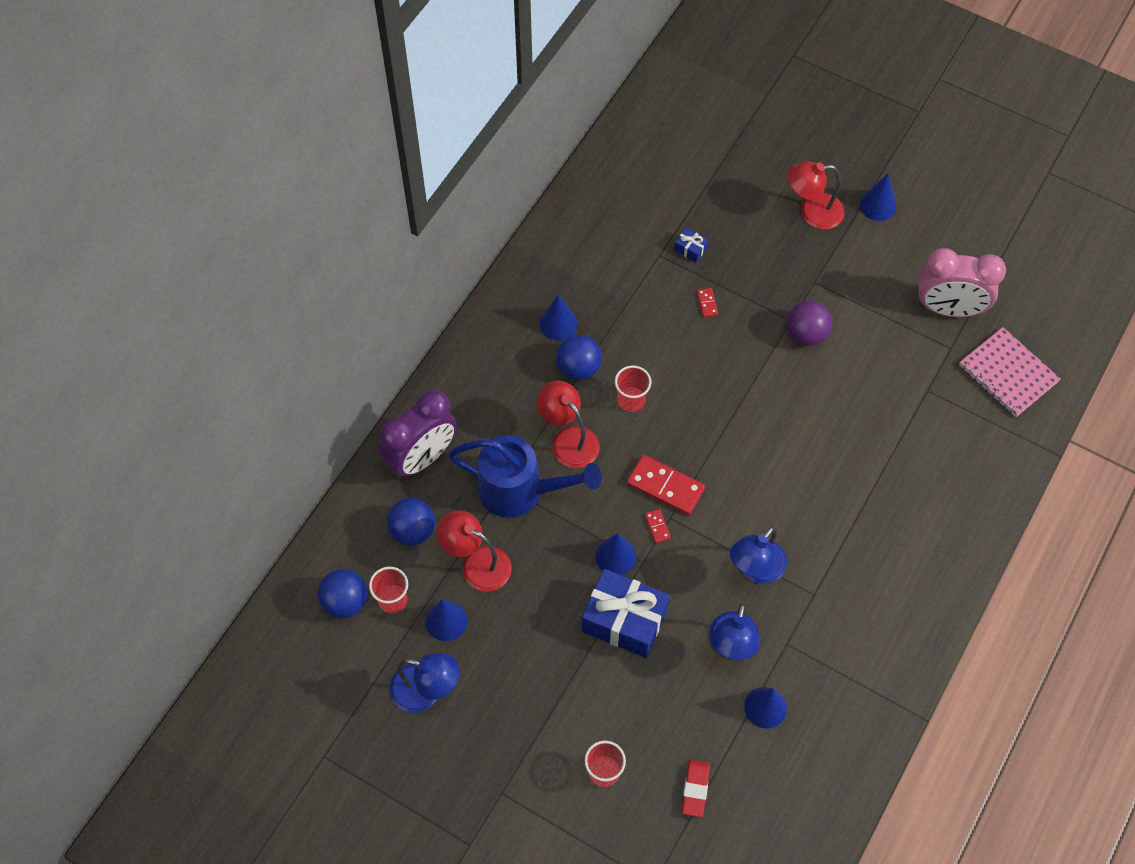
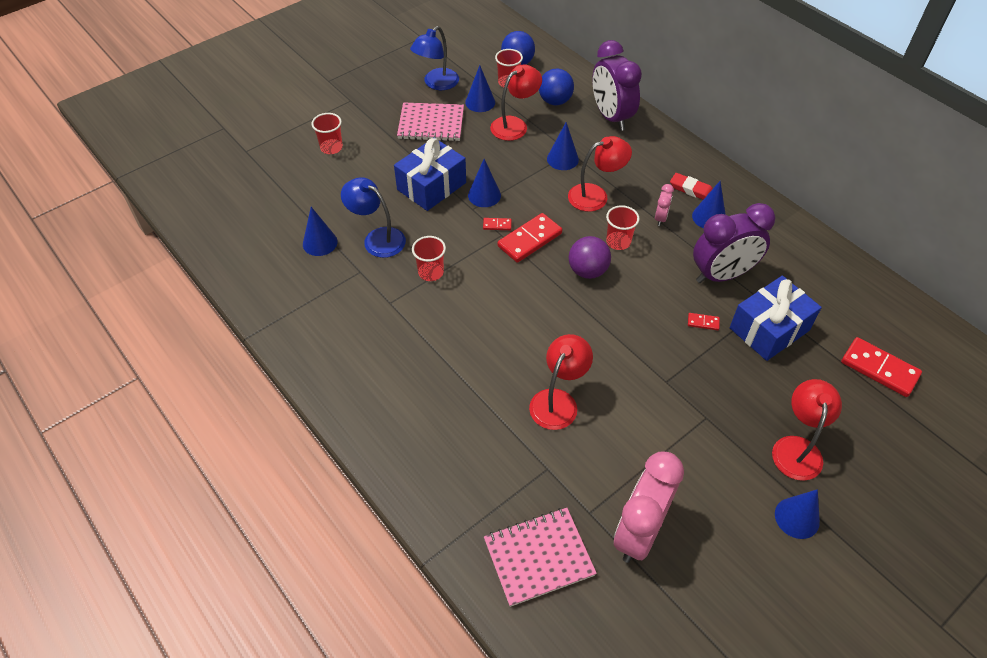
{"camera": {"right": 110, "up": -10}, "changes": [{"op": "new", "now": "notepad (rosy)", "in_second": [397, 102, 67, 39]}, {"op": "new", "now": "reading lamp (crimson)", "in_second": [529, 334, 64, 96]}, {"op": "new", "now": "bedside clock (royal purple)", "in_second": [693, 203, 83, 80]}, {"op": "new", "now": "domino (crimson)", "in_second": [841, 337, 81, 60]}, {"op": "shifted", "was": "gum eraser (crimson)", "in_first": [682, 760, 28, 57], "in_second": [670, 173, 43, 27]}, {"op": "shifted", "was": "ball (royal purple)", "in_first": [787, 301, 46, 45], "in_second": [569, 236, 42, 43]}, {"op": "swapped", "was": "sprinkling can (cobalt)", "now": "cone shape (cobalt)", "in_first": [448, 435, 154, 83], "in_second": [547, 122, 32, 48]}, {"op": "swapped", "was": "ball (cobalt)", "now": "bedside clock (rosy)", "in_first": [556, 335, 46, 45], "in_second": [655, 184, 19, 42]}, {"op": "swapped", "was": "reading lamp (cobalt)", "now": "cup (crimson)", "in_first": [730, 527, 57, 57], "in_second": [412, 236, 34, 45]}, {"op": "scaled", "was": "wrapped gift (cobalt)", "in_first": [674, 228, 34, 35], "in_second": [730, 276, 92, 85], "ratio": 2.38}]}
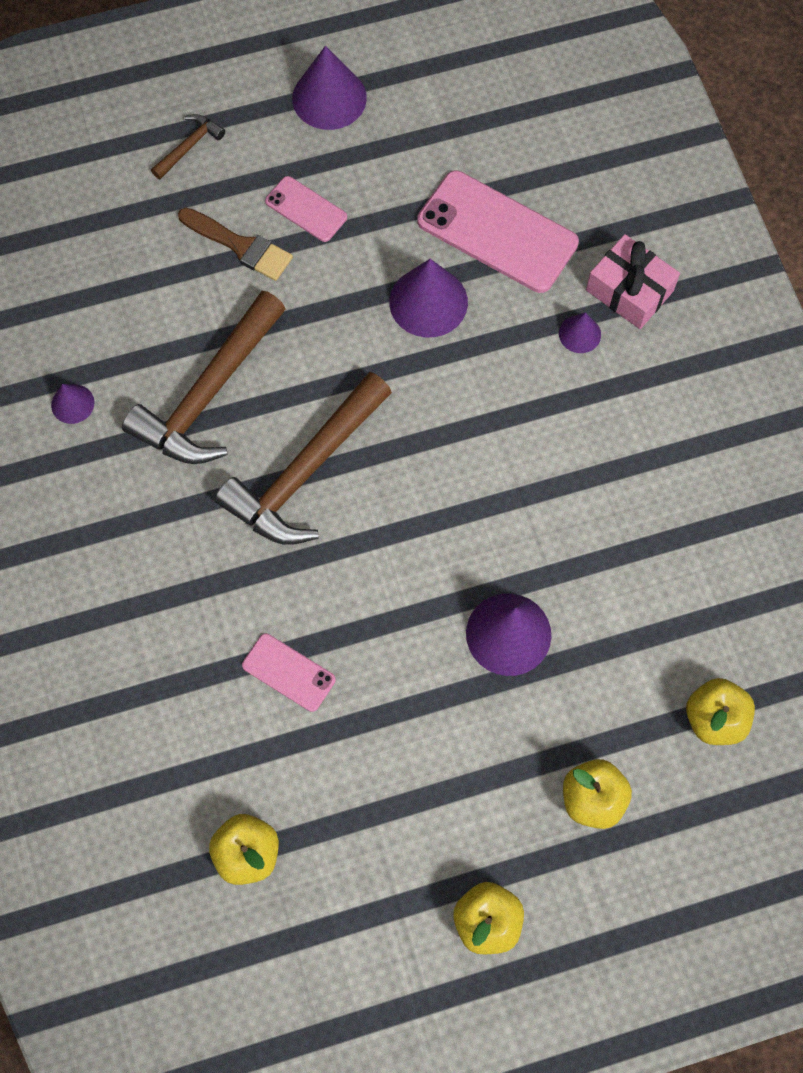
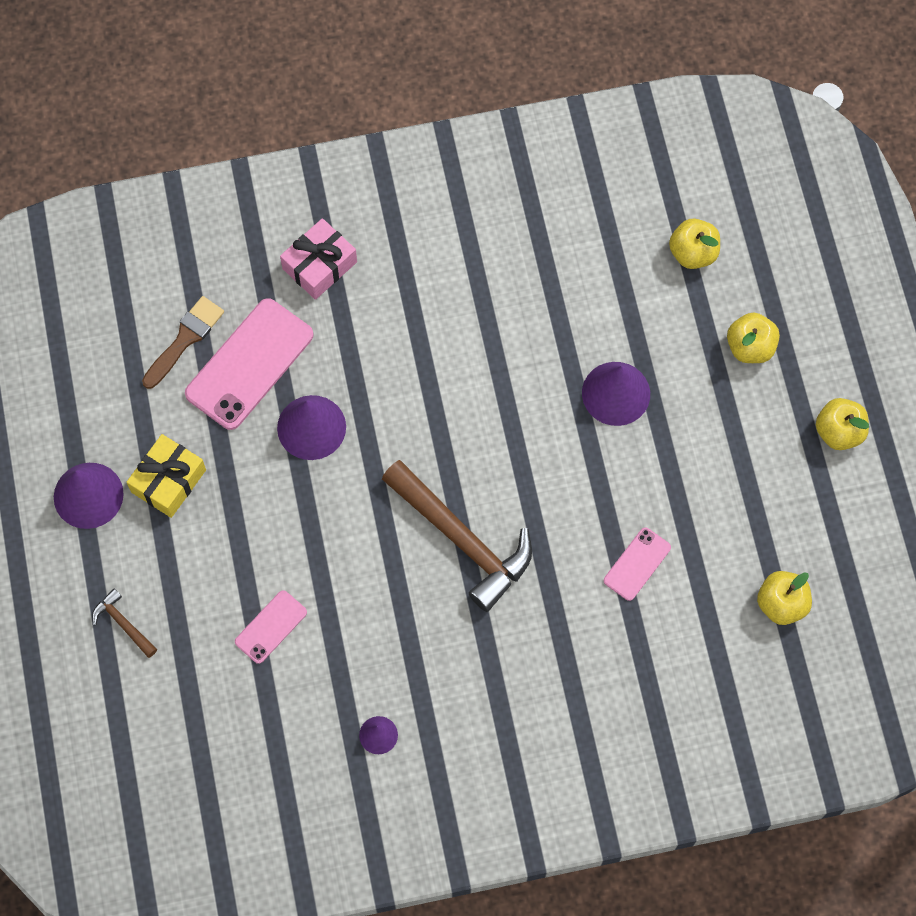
{"camera": {"right": -85, "up": 0}, "changes": [{"op": "gone", "was": "claw hammer (dark brown)", "in_first": [122, 291, 164, 173]}, {"op": "gone", "was": "cone shape (royal purple)", "in_first": [559, 312, 42, 41]}, {"op": "new", "now": "wrapped gift (yellow)", "in_second": [126, 434, 80, 84]}, {"op": "shifted", "was": "brush (dark brown)", "in_first": [178, 208, 115, 73], "in_second": [142, 296, 82, 93]}, {"op": "shifted", "was": "mobile phone (rosy)", "in_first": [265, 176, 82, 66], "in_second": [235, 590, 72, 74]}]}
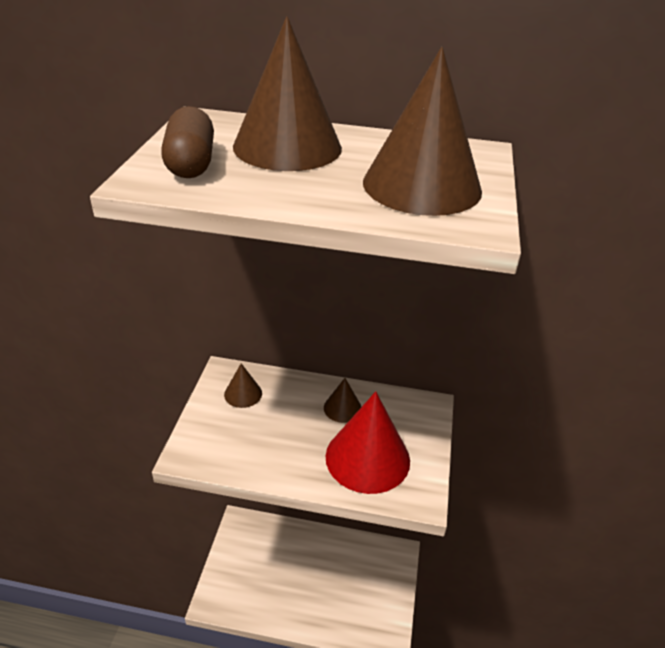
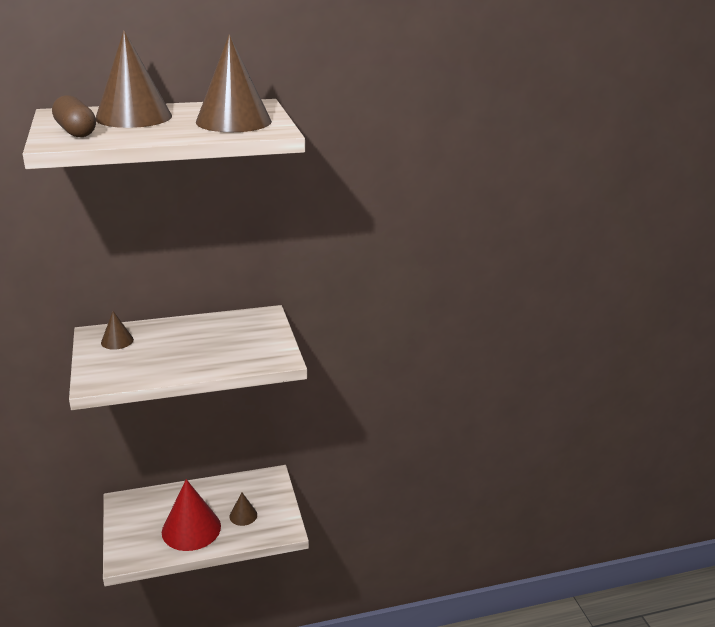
{"camera": {"right": -25, "up": -10}, "changes": [{"op": "shifted", "was": "cone shape (dark brown)", "in_first": [324, 378, 37, 45], "in_second": [229, 493, 28, 33]}, {"op": "shifted", "was": "cone shape (crimson)", "in_first": [326, 391, 84, 103], "in_second": [162, 479, 59, 72]}]}
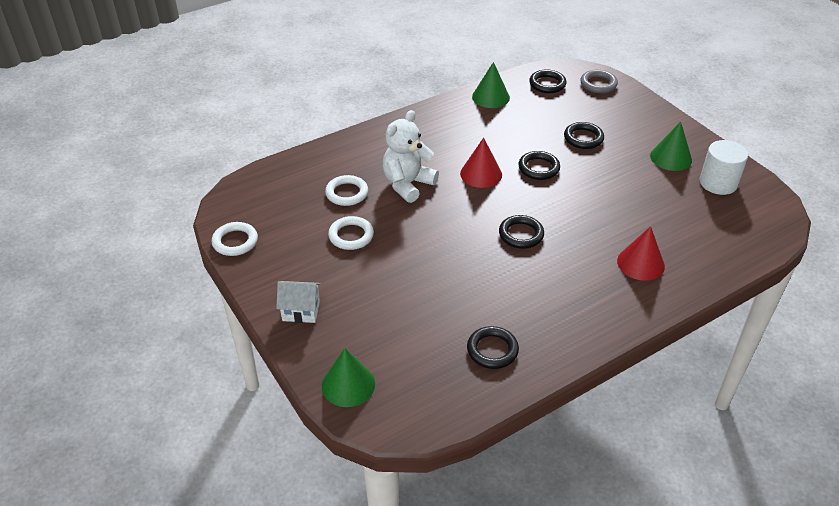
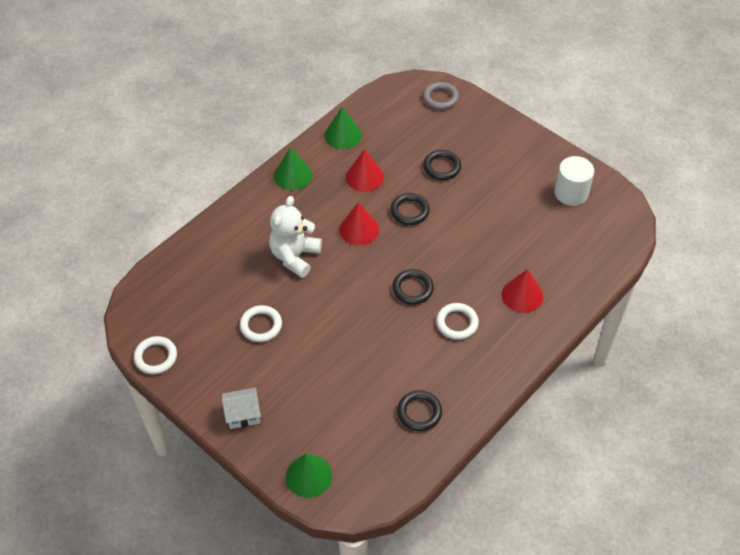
{"camera": {"right": -15, "up": 10}, "changes": [{"op": "gone", "was": "torus (ebony)", "in_first": [529, 69, 37, 24]}, {"op": "new", "now": "cone shape (crimson)", "in_second": [346, 149, 38, 43]}, {"op": "shifted", "was": "torus (pure white)", "in_first": [325, 175, 43, 31], "in_second": [436, 303, 43, 37]}, {"op": "shifted", "was": "cone shape (leaf-green)", "in_first": [650, 122, 42, 49], "in_second": [274, 148, 38, 42]}]}
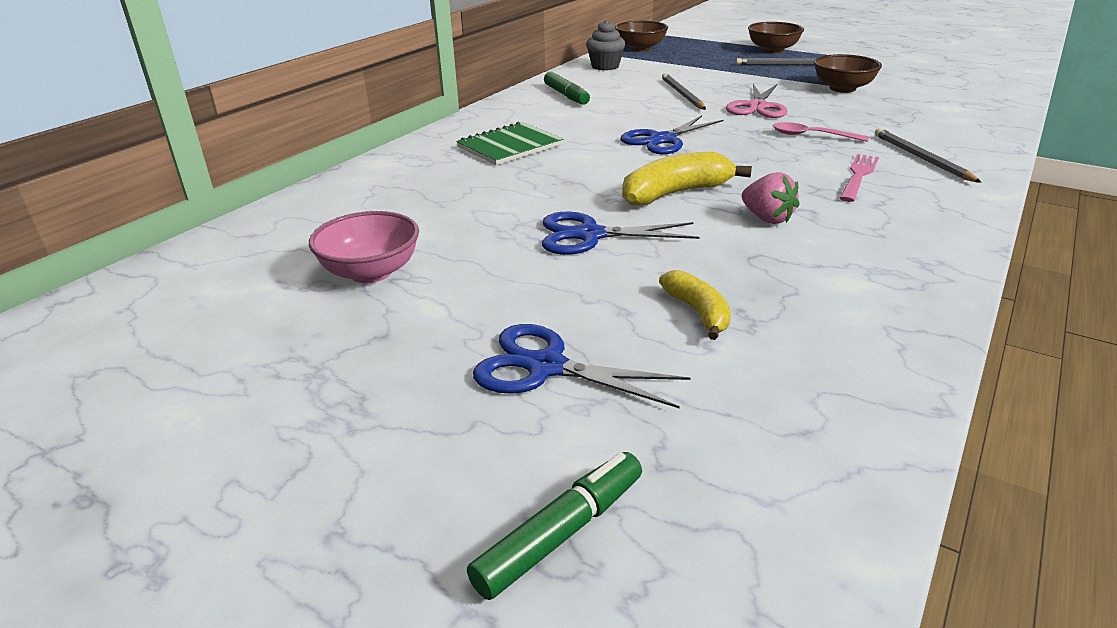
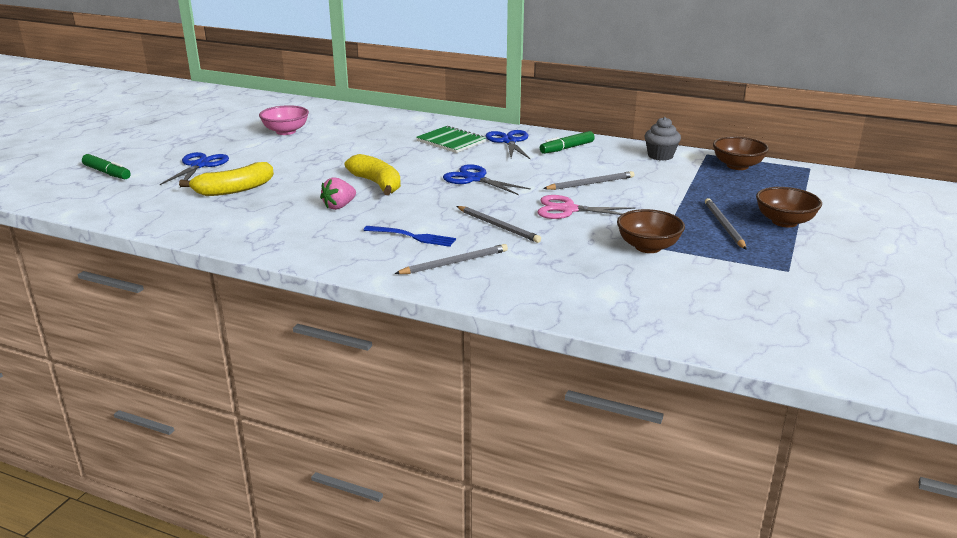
{"camera": {"right": 80, "up": -5}, "changes": [{"op": "shifted", "was": "shears (cobalt)", "in_first": [542, 212, 158, 43], "in_second": [486, 130, 44, 29]}, {"op": "swapped", "was": "tablespoon (rosy)", "now": "wooden pencil (grey)", "in_first": [773, 122, 96, 20], "in_second": [456, 206, 85, 37]}, {"op": "repainted", "was": "fork (rosy)", "now": "fork (cobalt)", "in_first": [840, 154, 39, 48], "in_second": [364, 226, 92, 21]}, {"op": "scaled", "was": "toy banana (yellow)", "in_first": [659, 270, 72, 70], "in_second": [179, 162, 95, 34], "ratio": 1.64}]}
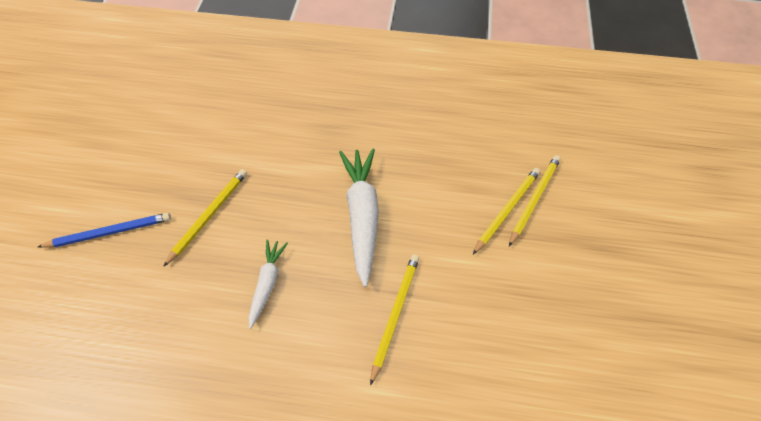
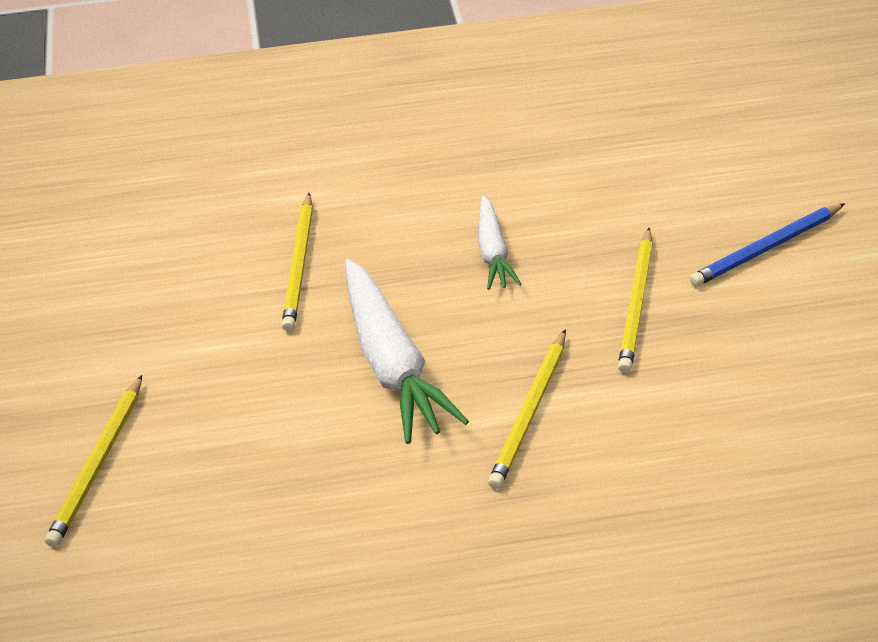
{"camera": {"right": 165, "up": -15}, "changes": [{"op": "shifted", "was": "wooden pencil (yellow)", "in_first": [473, 168, 67, 86], "in_second": [488, 330, 78, 159]}]}
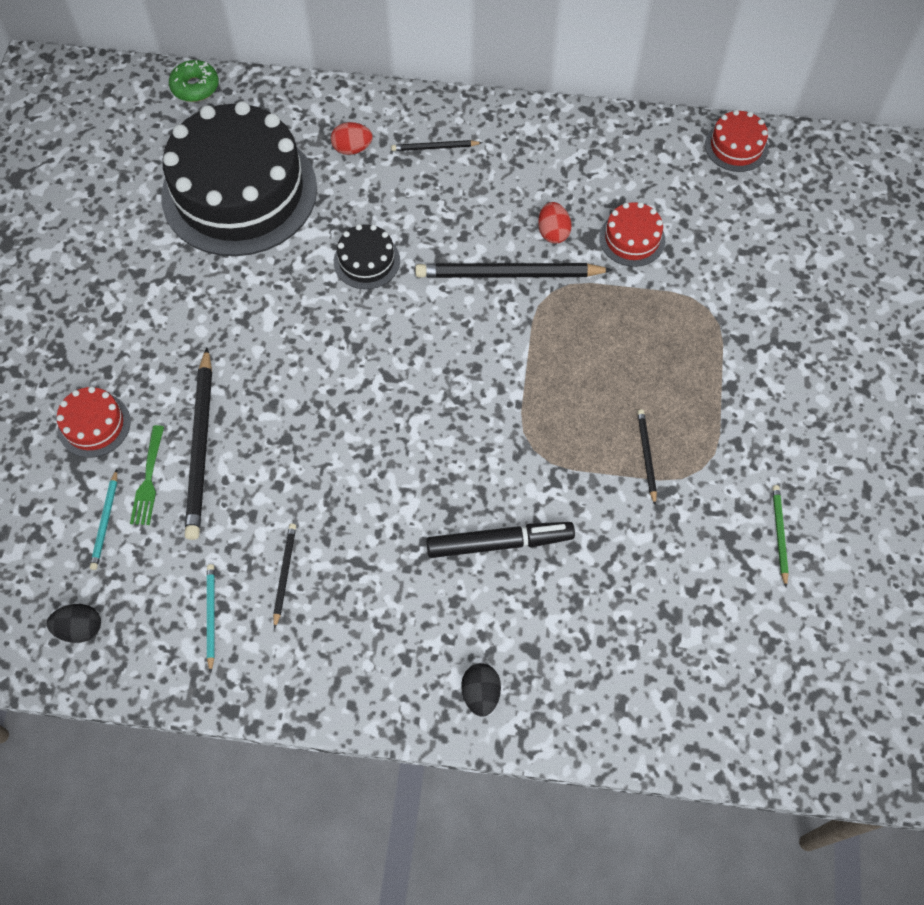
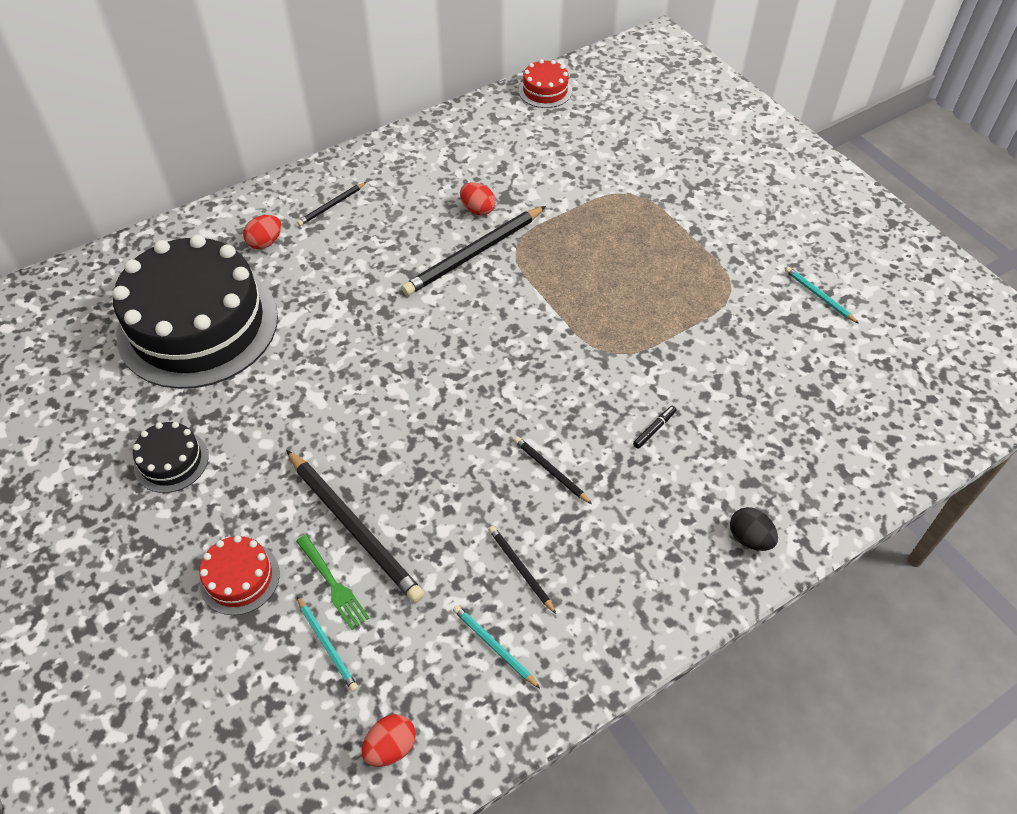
{"camera": {"right": -40, "up": -10}, "changes": [{"op": "gone", "was": "donut (leaf-green)", "in_first": [169, 60, 50, 42]}, {"op": "gone", "was": "layer cake (crimson)", "in_first": [599, 202, 66, 65]}, {"op": "shifted", "was": "layer cake (ebony)", "in_first": [334, 224, 66, 65], "in_second": [133, 422, 76, 71]}, {"op": "shifted", "was": "wooden pencil (ebony)", "in_first": [637, 409, 20, 96], "in_second": [514, 436, 78, 68]}, {"op": "repainted", "was": "egg (ebony)", "now": "egg (crimson)", "in_first": [47, 604, 54, 39], "in_second": [362, 714, 54, 53]}, {"op": "repainted", "was": "wooden pencil (leaf-green)", "now": "wooden pencil (turquoise)", "in_first": [772, 485, 17, 102], "in_second": [785, 267, 74, 57]}, {"op": "scaled", "was": "marker (ebony)", "in_first": [426, 522, 149, 36], "in_second": [633, 406, 43, 43], "ratio": 0.44}]}
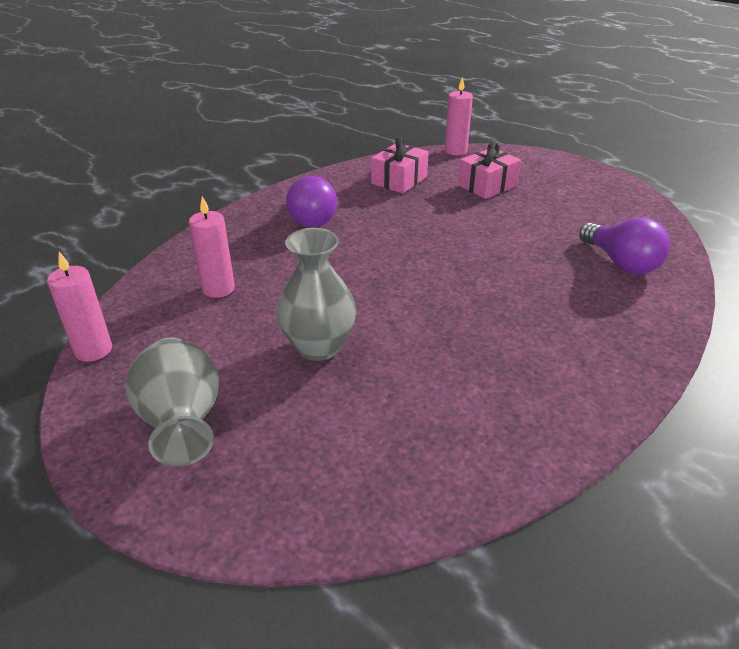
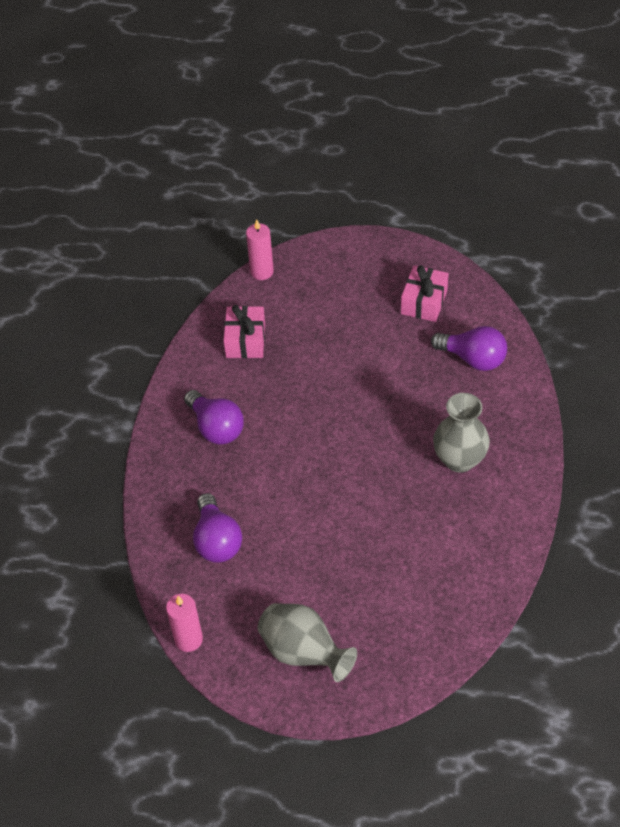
{"camera": {"right": -30, "up": 15}, "changes": [{"op": "shifted", "was": "tall vase (grey)", "in_first": [276, 228, 80, 133], "in_second": [433, 393, 57, 80]}, {"op": "shifted", "was": "wrapped gift (rosy)", "in_first": [458, 142, 63, 57], "in_second": [401, 265, 48, 57]}, {"op": "swapped", "was": "candle (rosy)", "now": "light bulb (royal purple)", "in_first": [189, 196, 46, 102], "in_second": [193, 493, 49, 70]}]}
